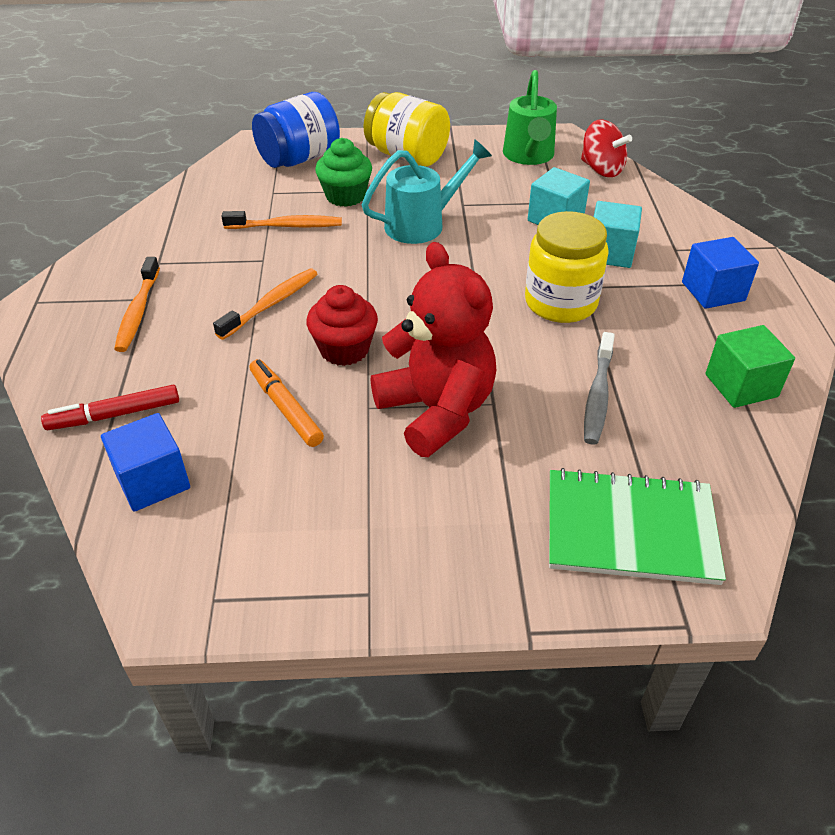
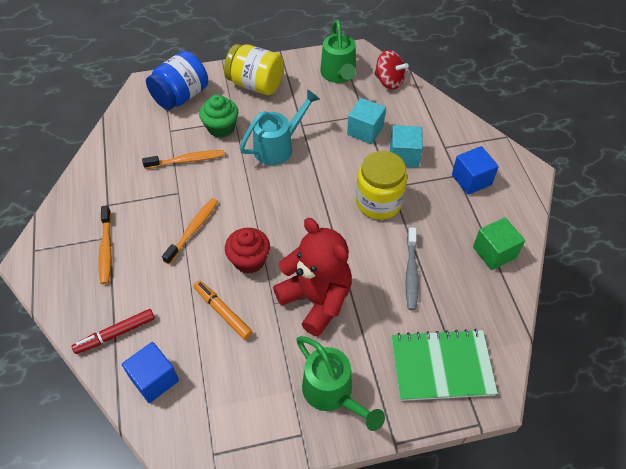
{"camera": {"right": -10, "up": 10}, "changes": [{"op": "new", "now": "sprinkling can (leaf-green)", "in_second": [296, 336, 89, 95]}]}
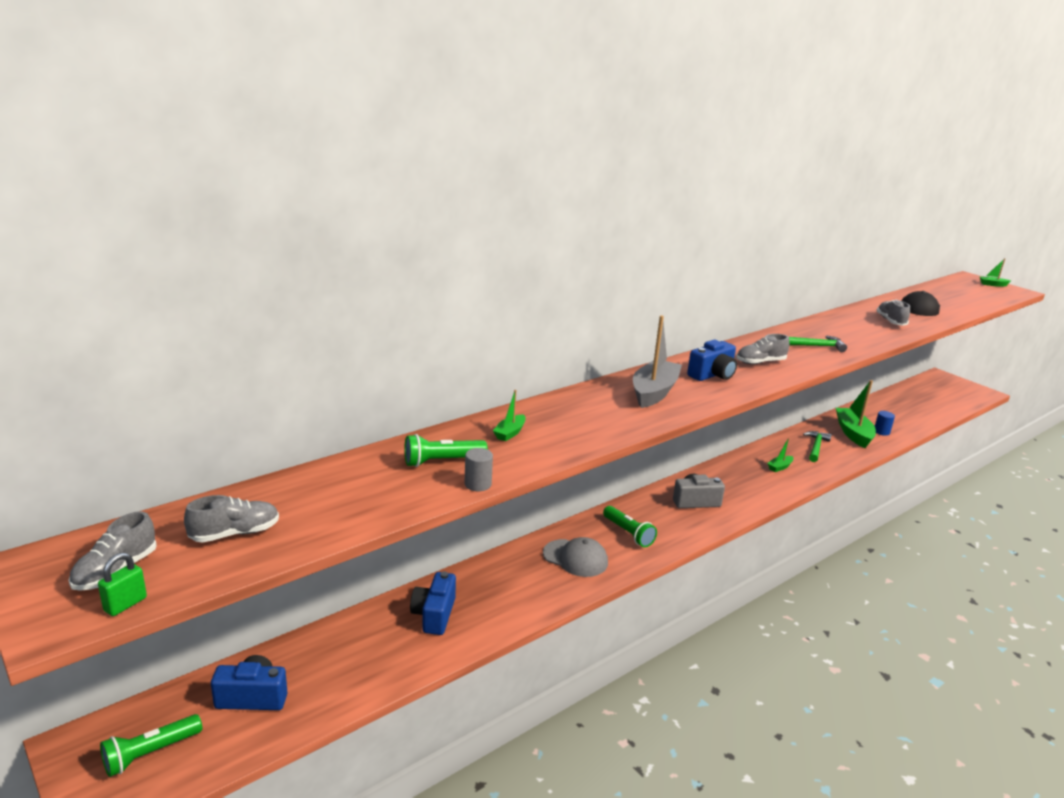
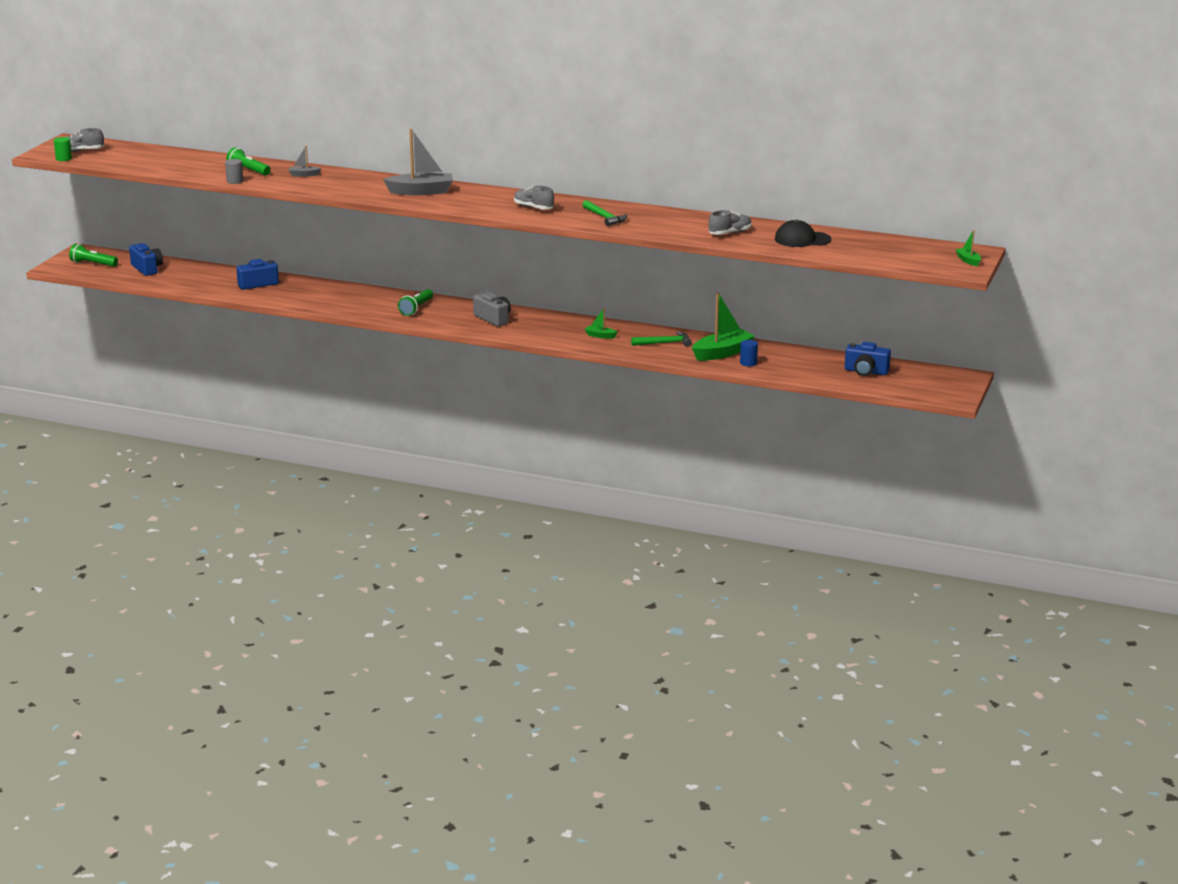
{"camera": {"right": 60, "up": 0}, "changes": [{"op": "gone", "was": "lace-up shoe (grey)", "in_first": [184, 495, 95, 48]}, {"op": "gone", "was": "cap (grey)", "in_first": [543, 537, 65, 40]}, {"op": "shifted", "was": "compact camera (cobalt)", "in_first": [687, 340, 50, 41], "in_second": [845, 342, 46, 34]}, {"op": "swapped", "was": "small lock (leaf-green)", "now": "cylinder (leaf-green)", "in_first": [98, 553, 49, 63], "in_second": [54, 137, 18, 24]}, {"op": "repainted", "was": "toy boat (leaf-green)", "now": "toy boat (grey)", "in_first": [493, 390, 33, 51], "in_second": [289, 145, 33, 32]}]}
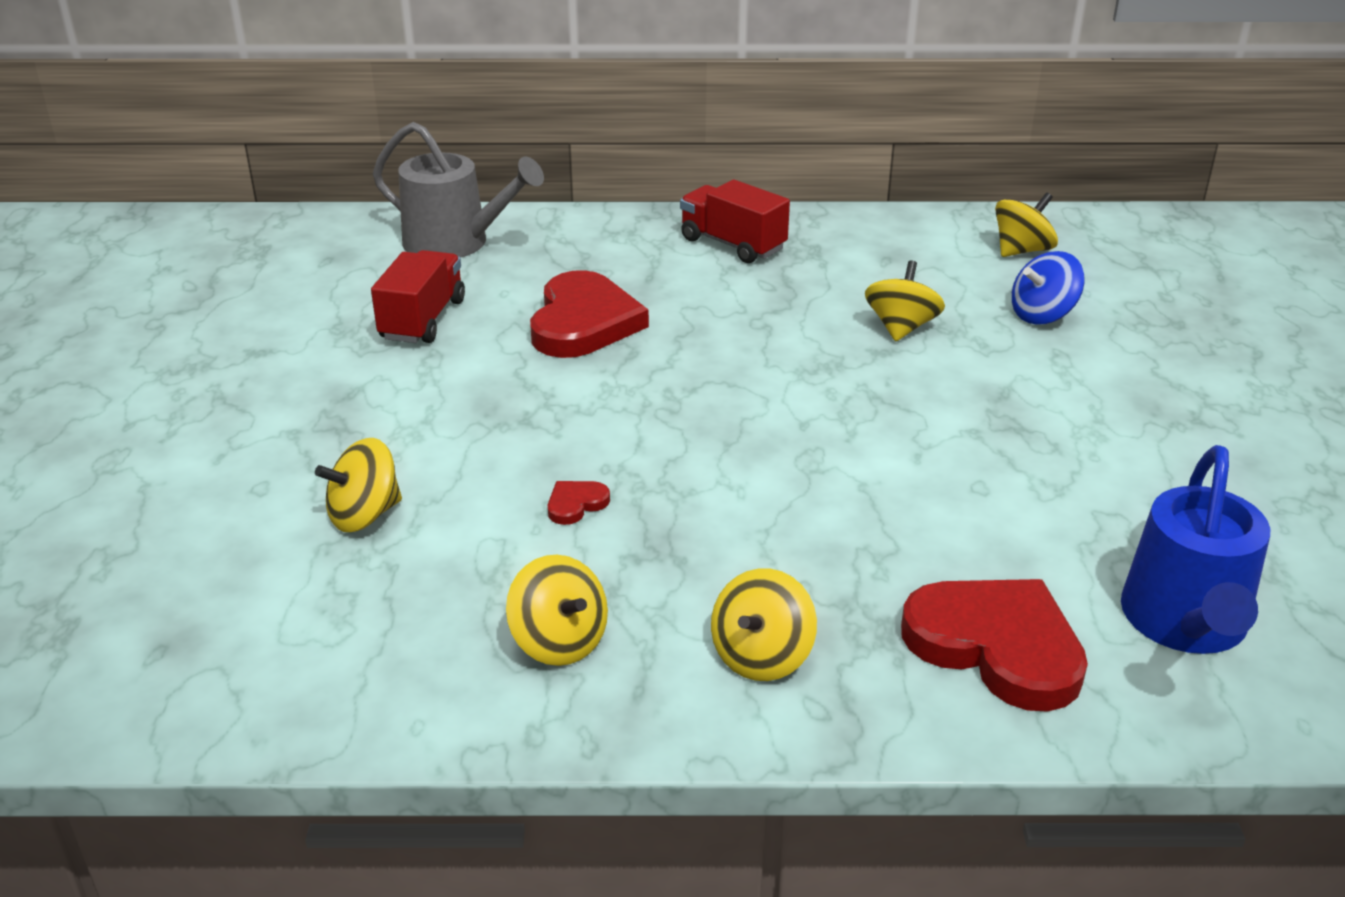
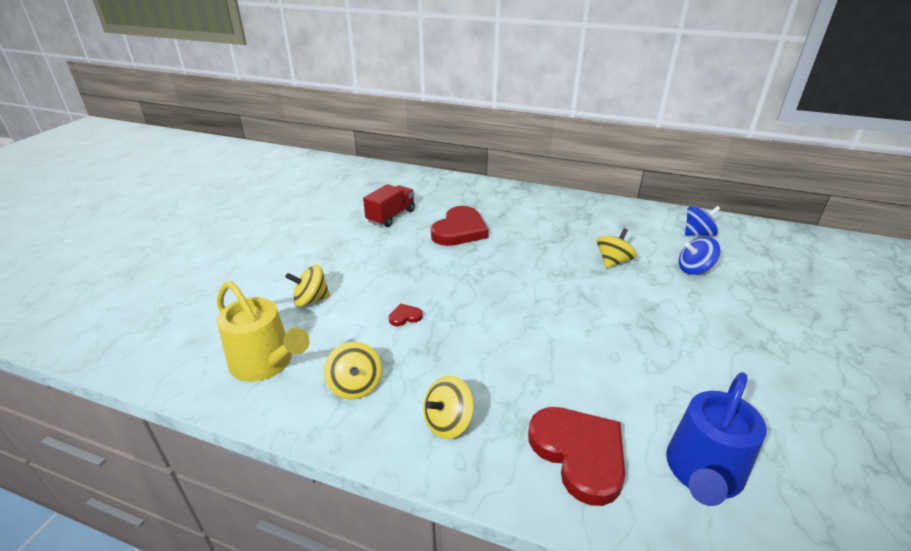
{"camera": {"right": 20, "up": 0}, "changes": [{"op": "gone", "was": "sprinkling can (grey)", "in_first": [373, 122, 171, 136]}, {"op": "gone", "was": "truck (crimson)", "in_first": [680, 179, 110, 84]}, {"op": "new", "now": "sprinkling can (yellow)", "in_second": [217, 281, 93, 101]}, {"op": "repainted", "was": "spinning top (yellow)", "now": "spinning top (cobalt)", "in_first": [995, 193, 63, 64], "in_second": [685, 206, 35, 30]}]}
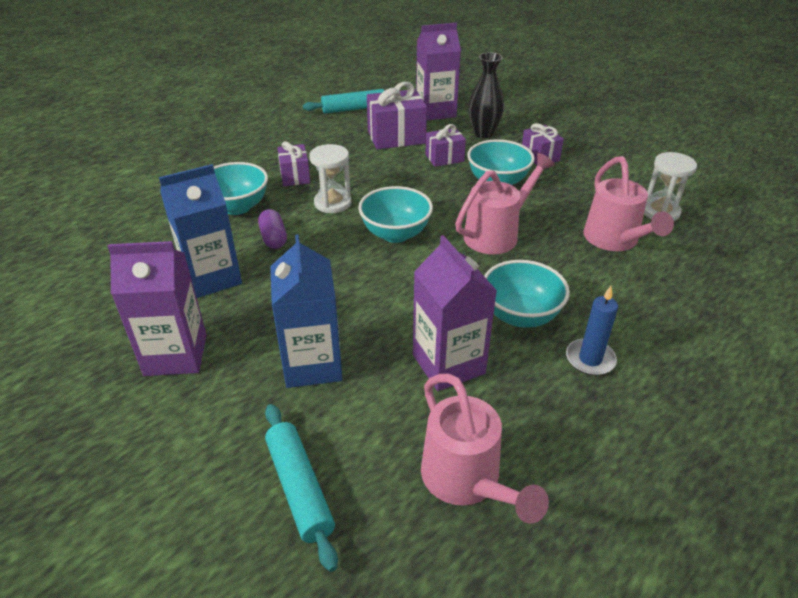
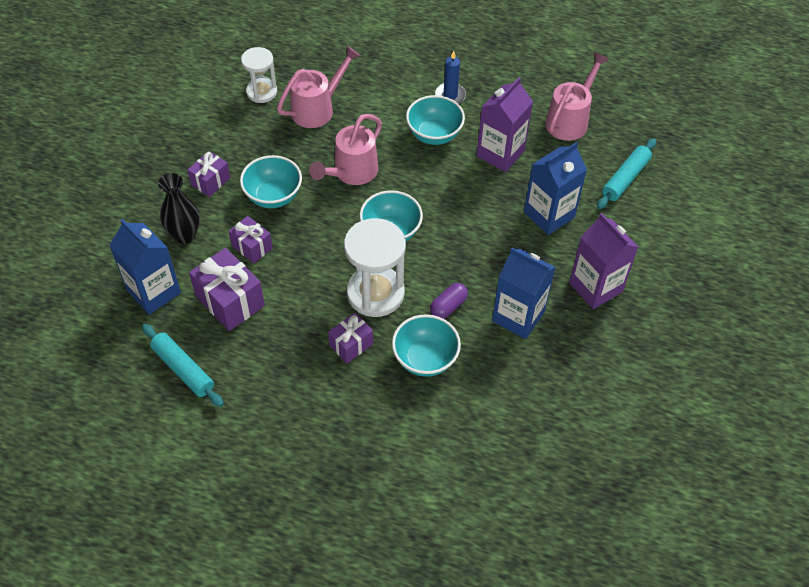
{"camera": {"right": -120, "up": 15}, "changes": [{"op": "repainted", "was": "carton (royal purple)", "now": "carton (cobalt)", "in_first": [416, 23, 45, 98], "in_second": [109, 219, 72, 96]}, {"op": "rotated", "was": "sprinkling can (rosy)", "in_first": [455, 153, 100, 101], "in_second": [309, 114, 73, 71], "clockwise": -75}, {"op": "scaled", "was": "hourglass (pure white)", "in_first": [309, 144, 42, 69], "in_second": [344, 218, 62, 99], "ratio": 1.63}]}
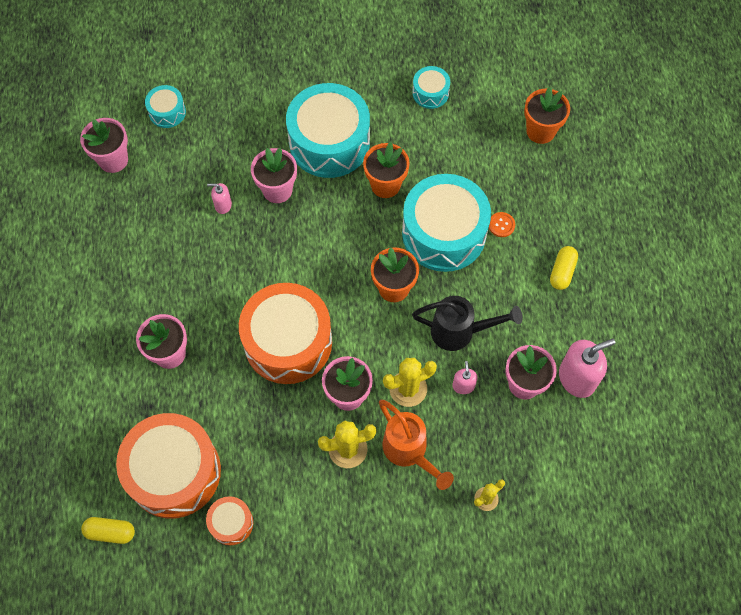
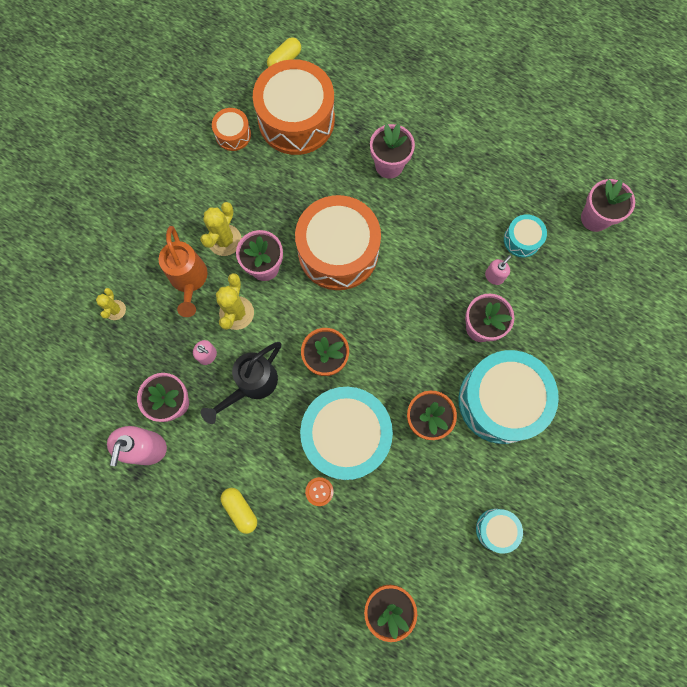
{"camera": {"right": 125, "up": 10}, "changes": [{"op": "shifted", "was": "drum (turquoise)", "in_first": [145, 85, 41, 43], "in_second": [504, 214, 43, 44]}, {"op": "rotated", "was": "sprinkling can (orange-coloured)", "in_first": [379, 400, 75, 90], "in_second": [159, 226, 48, 91], "clockwise": -105}]}
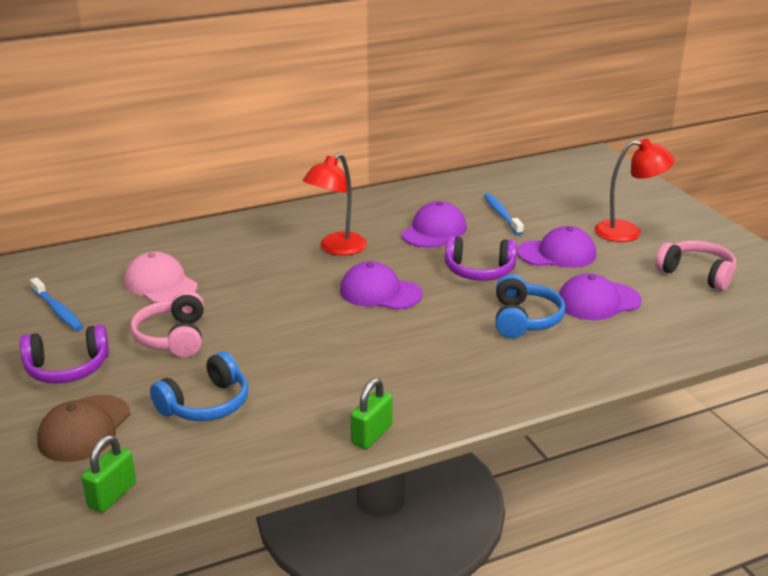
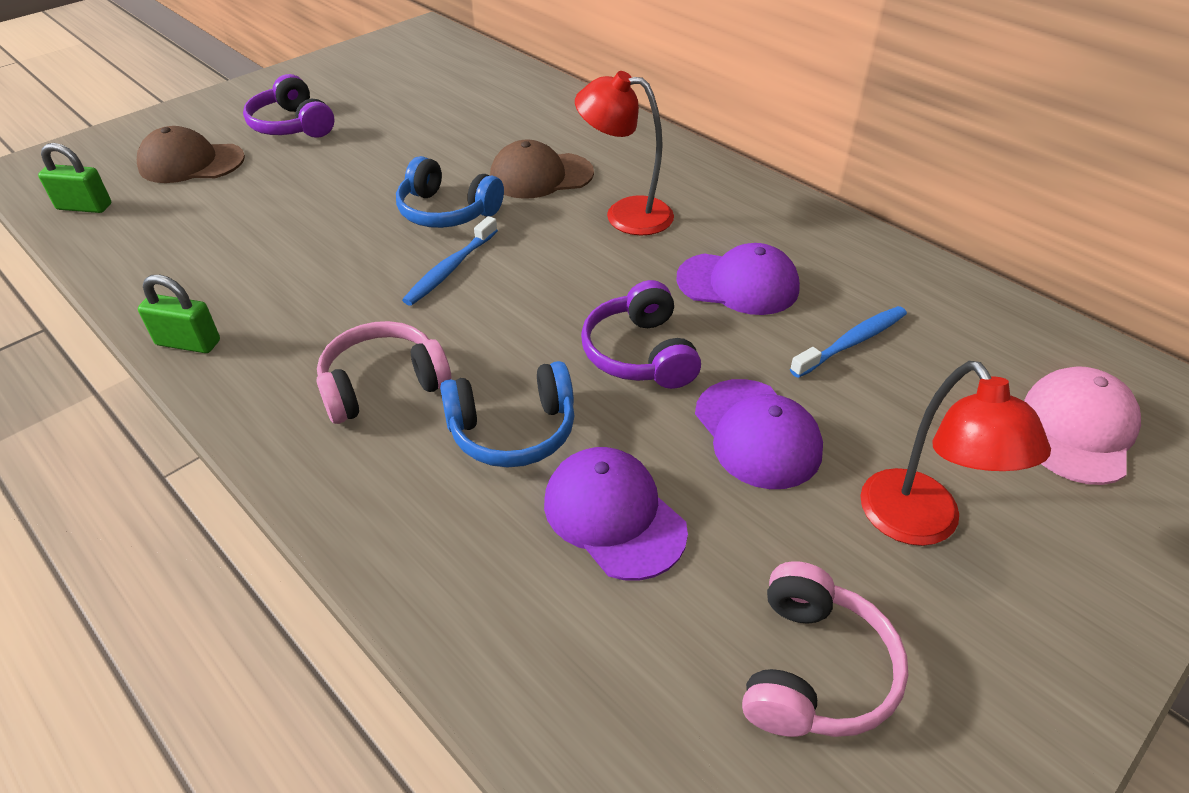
{"camera": {"right": 70, "up": 15}, "changes": [{"op": "gone", "was": "cap (royal purple)", "in_first": [340, 261, 83, 49]}, {"op": "new", "now": "cap (dark brown)", "in_second": [490, 139, 104, 60]}, {"op": "shifted", "was": "dental brush (cobalt)", "in_first": [30, 277, 53, 54], "in_second": [402, 216, 96, 90]}, {"op": "shifted", "was": "cap (rosy)", "in_first": [124, 252, 74, 51], "in_second": [1024, 366, 117, 119]}, {"op": "shifted", "was": "headset (rosy)", "in_first": [130, 290, 74, 67], "in_second": [316, 321, 135, 103]}, {"op": "shifted", "was": "headset (cobalt)", "in_first": [150, 351, 98, 70], "in_second": [396, 156, 108, 72]}]}
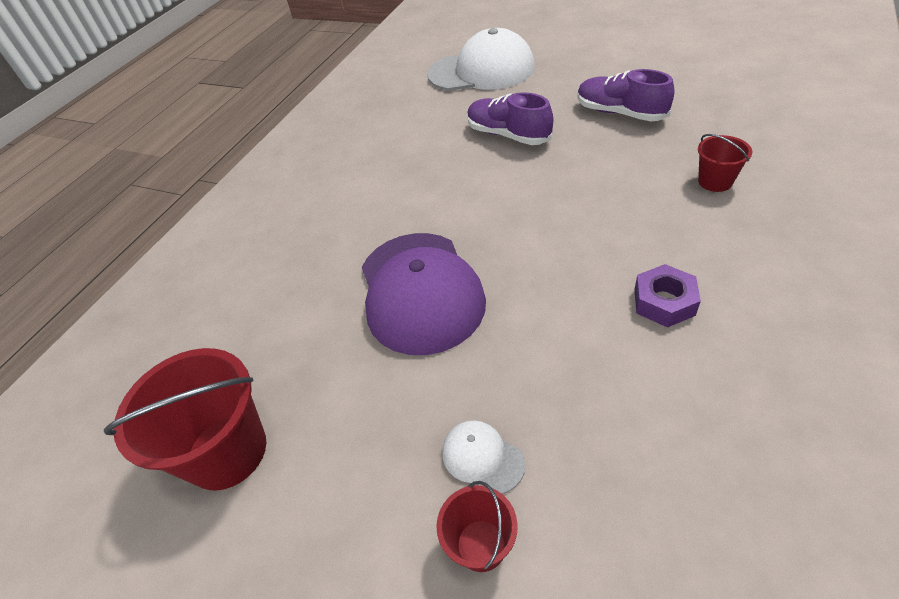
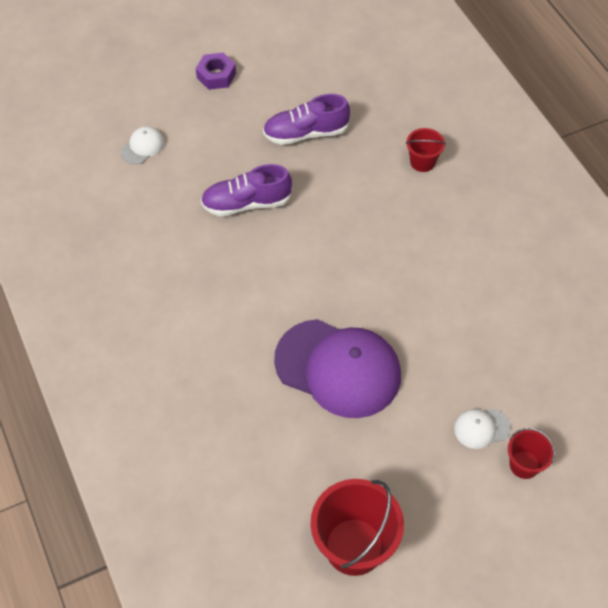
{"camera": {"right": -55, "up": 10}, "changes": [{"op": "shifted", "was": "nut (royal purple)", "in_first": [634, 264, 67, 64], "in_second": [196, 53, 40, 37]}, {"op": "scaled", "was": "cap (pure white)", "in_first": [427, 28, 108, 63], "in_second": [120, 126, 45, 38], "ratio": 0.42}]}
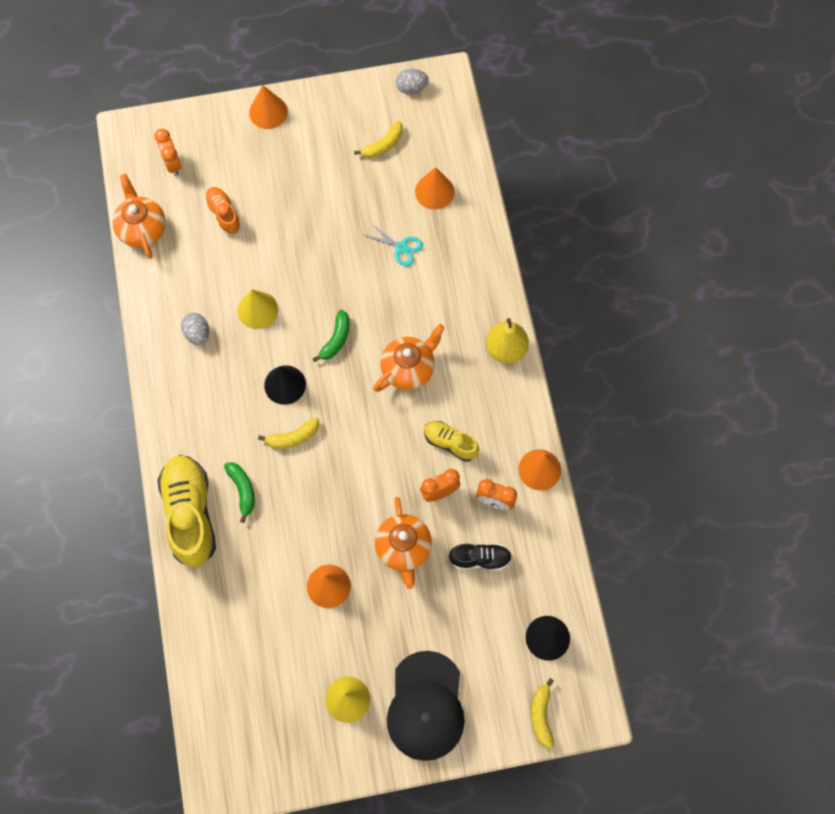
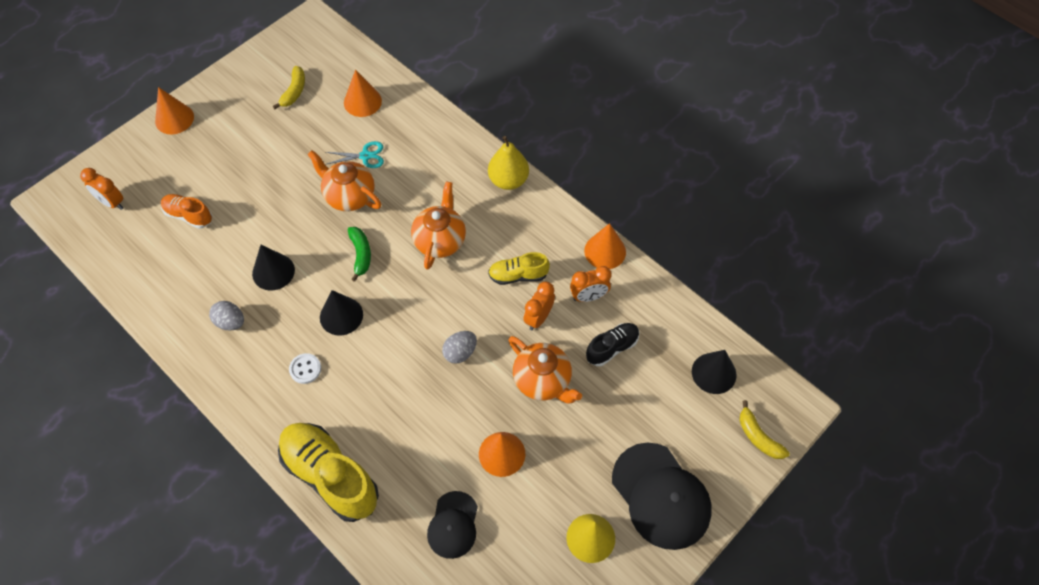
{"camera": {"right": -35, "up": -10}, "changes": [{"op": "gone", "was": "toy banana (leaf-green)", "in_first": [224, 462, 31, 61]}, {"op": "gone", "was": "toy banana (yellow)", "in_first": [258, 417, 61, 32]}, {"op": "new", "now": "button (pure white)", "in_second": [289, 353, 32, 31]}, {"op": "new", "now": "cap (ebony)", "in_second": [427, 491, 51, 68]}, {"op": "shifted", "was": "teapot (orange-coloured)", "in_first": [112, 174, 54, 85], "in_second": [307, 150, 74, 61]}, {"op": "shifted", "was": "egg (grey)", "in_first": [396, 69, 33, 25], "in_second": [442, 331, 35, 33]}, {"op": "repainted", "was": "cone shape (yellow)", "now": "cone shape (ebony)", "in_first": [238, 289, 40, 40], "in_second": [252, 245, 43, 46]}]}
